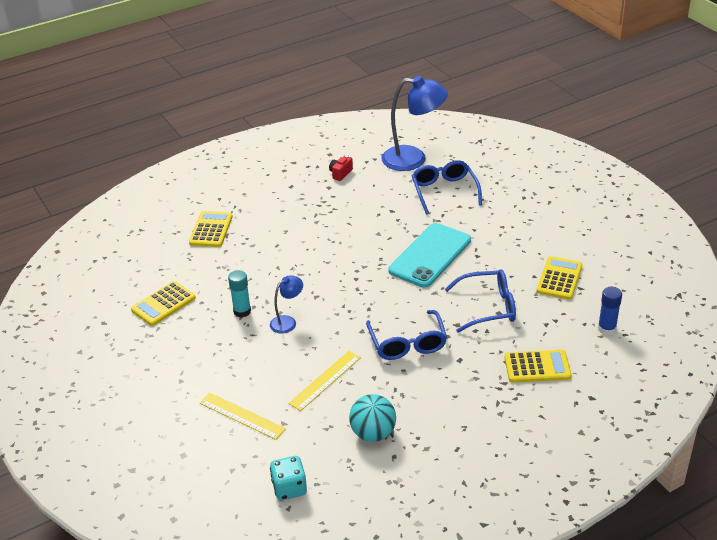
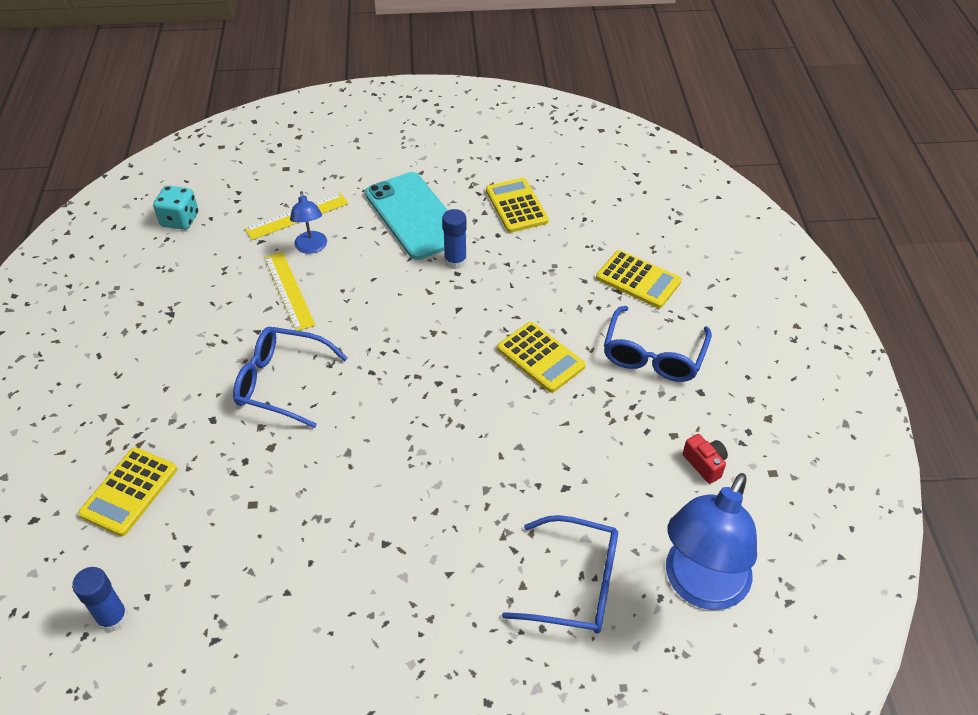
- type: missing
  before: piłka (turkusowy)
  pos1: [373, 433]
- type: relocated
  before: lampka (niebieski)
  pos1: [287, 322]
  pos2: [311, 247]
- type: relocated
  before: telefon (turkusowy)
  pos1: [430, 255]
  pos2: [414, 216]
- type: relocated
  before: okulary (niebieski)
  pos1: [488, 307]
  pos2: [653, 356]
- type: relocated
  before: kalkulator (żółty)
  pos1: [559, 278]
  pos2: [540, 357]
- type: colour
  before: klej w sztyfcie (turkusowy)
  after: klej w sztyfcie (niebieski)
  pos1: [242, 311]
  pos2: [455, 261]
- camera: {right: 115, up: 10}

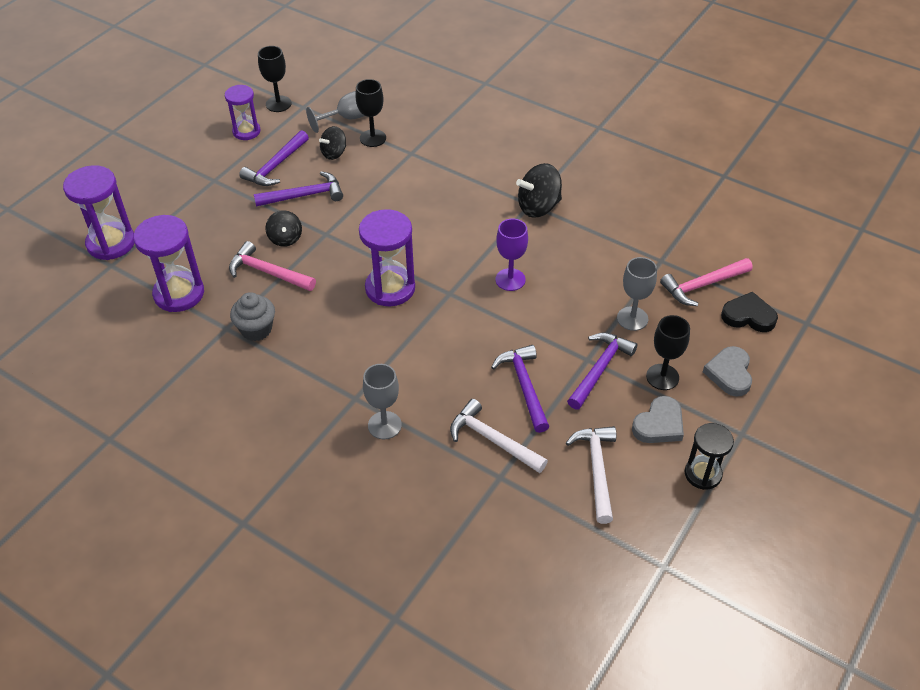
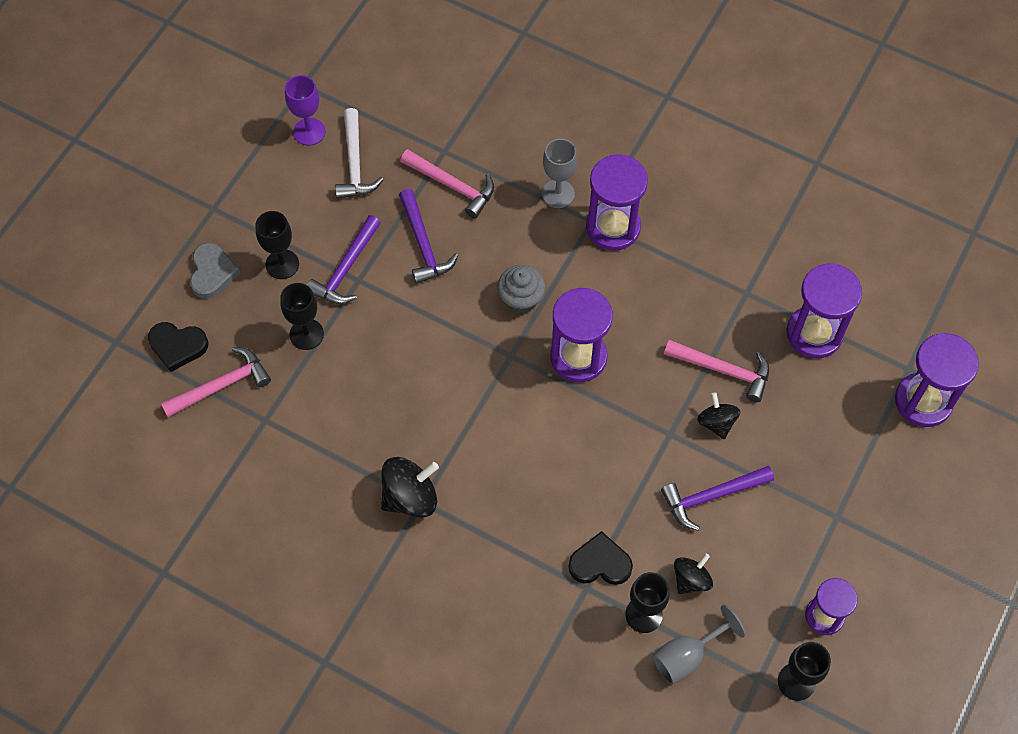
- type: missing
  before: młotek (fioletowy)
  pos1: [276, 166]
- type: missing
  before: serce (szary)
  pos1: [659, 424]
- type: missing
  before: klepsydra (czarny)
  pos1: [703, 474]
- type: appeared
  after: serce (czarny)
  pos2: [600, 563]
- type: appeared
  after: klepsydra (fioletowy)
  pos2: [613, 227]
- type: relocated
  before: muffinka (szary)
  pos1: [256, 329]
  pos2: [521, 299]
- type: relocated
  before: kielich (fioletowy)
  pos1: [510, 279]
  pos2: [309, 132]
- type: colour
  before: młotek (biały)
  after: młotek (różowy)
  pos1: [492, 440]
  pos2: [452, 185]
- type: colour
  before: kielich (szary)
  after: kielich (czarny)
  pos1: [632, 318]
  pos2: [306, 334]
- camera: {right: 175, up: 15}

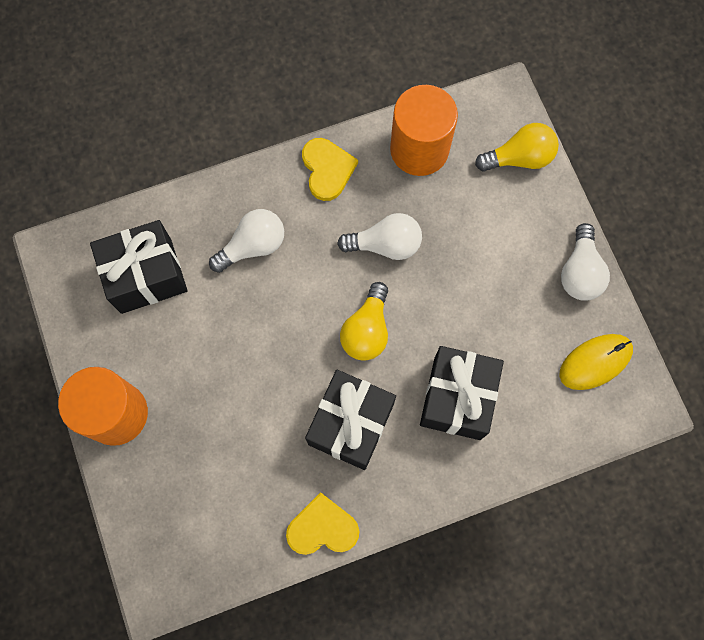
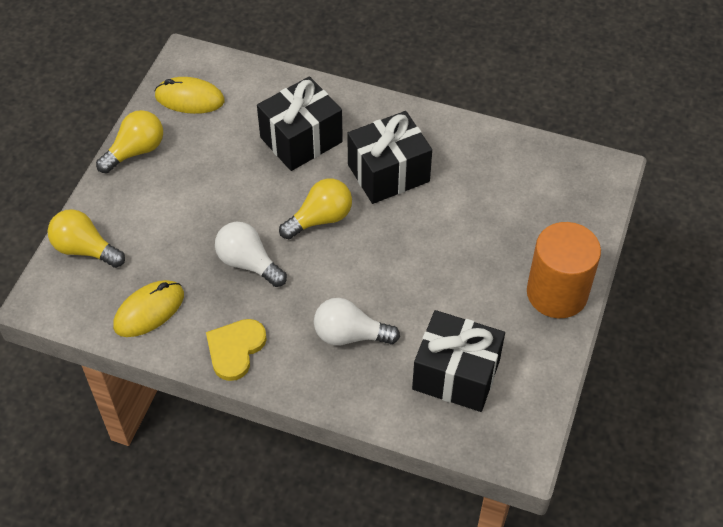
- type: missing
  before: serce (żółty)
  pos1: [322, 528]
- type: exchanged
  before: walec (pomarańczowy)
  after: myszka (żółty)
  pos1: [419, 149]
  pos2: [149, 311]
- type: colour
  before: żarówka (biały)
  after: żarówka (żółty)
  pos1: [580, 272]
  pos2: [135, 151]
- camera: {right: -140, up: -20}

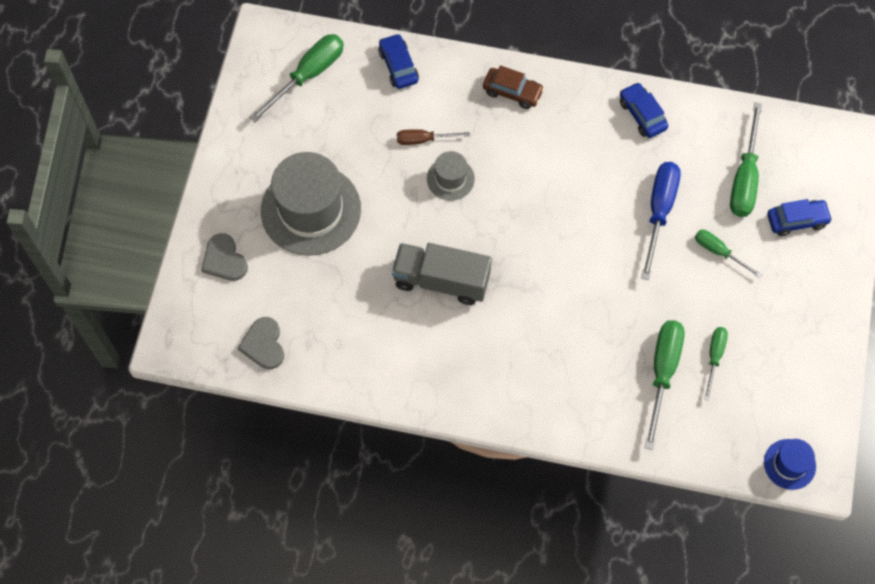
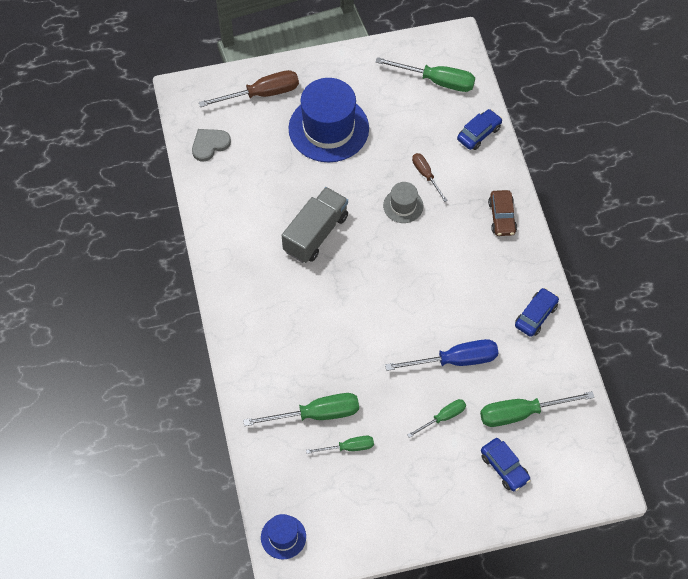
- type: exchanged
  before: serce (szary)
  after: śrubokręt (brązowy)
  pos1: [224, 260]
  pos2: [262, 94]
- type: colour
  before: kapelusz (szary)
  after: kapelusz (niebieski)
  pos1: [311, 210]
  pos2: [328, 128]
- type: spun
  before: ciężarówka (szary)
  pos1: [441, 280]
  pos2: [316, 233]
  turn: 45
- type: spun
  before: śrubokręt (zielony)
  pos1: [718, 252]
  pos2: [443, 417]
  turn: 45
- camera: {right: 65, up: -5}

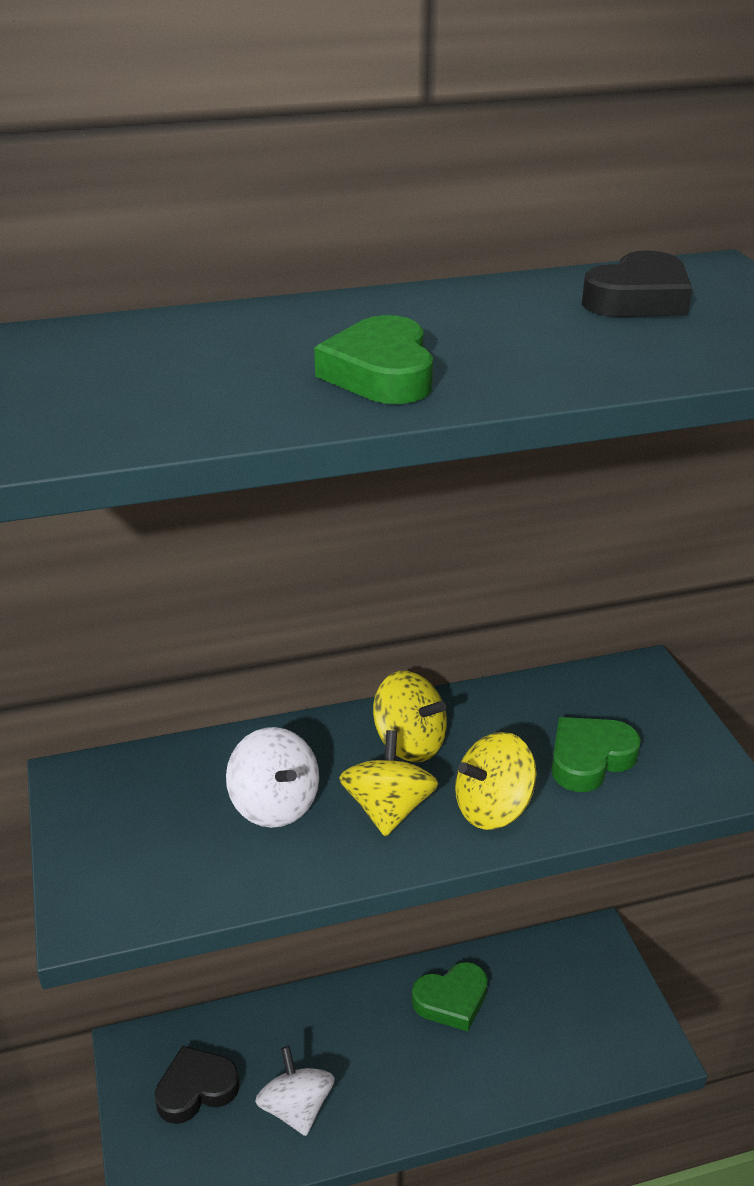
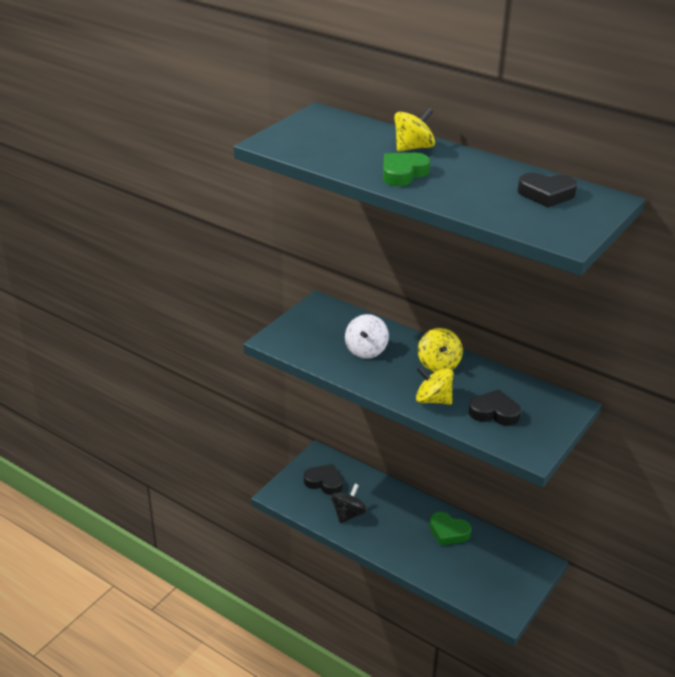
- type: relocated
  before: bączek (żółty)
  pos1: [388, 809]
  pos2: [413, 148]
- type: colour
  before: bączek (biały)
  after: bączek (czarny)
  pos1: [296, 1108]
  pos2: [348, 514]
- type: colour
  before: serce (zielony)
  after: serce (czarny)
  pos1: [589, 759]
  pos2: [494, 412]
- camera: {right: 50, up: 0}

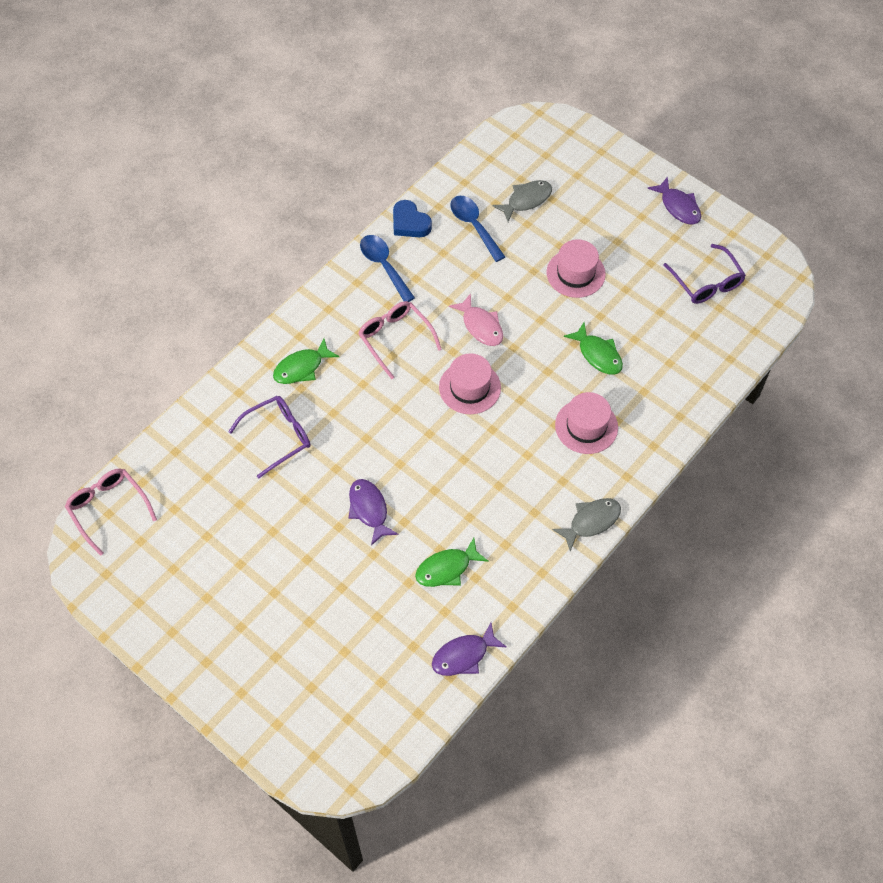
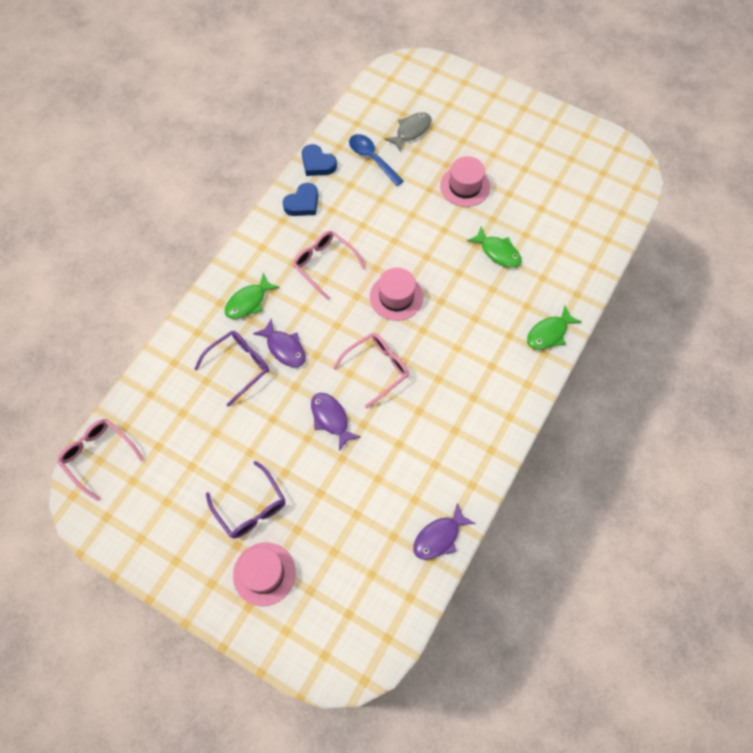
- type: missing
  before: ryba (różowy)
  pos1: [481, 326]
- type: missing
  before: ryba (szary)
  pos1: [591, 521]
- type: appeared
  after: okulary (różowy)
  pos2: [376, 369]
- type: relocated
  before: ryba (zielony)
  pos1: [447, 568]
  pos2: [549, 333]
- type: relocated
  before: kapelusz (różowy)
  pos1: [586, 426]
  pos2: [264, 574]
- type: relocated
  before: ryba (fioletowy)
  pos1: [678, 206]
  pos2: [284, 348]
- type: relocated
  before: okulary (fioletowy)
  pos1: [706, 282]
  pos2: [250, 507]
- type: exchanged
  before: łyżka (niebieski)
  after: serce (niebieski)
  pos1: [384, 266]
  pos2: [302, 203]
- camera: {right: -10, up: 5}

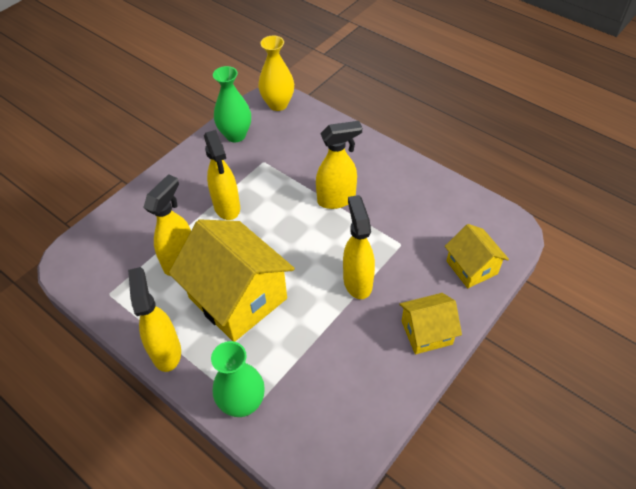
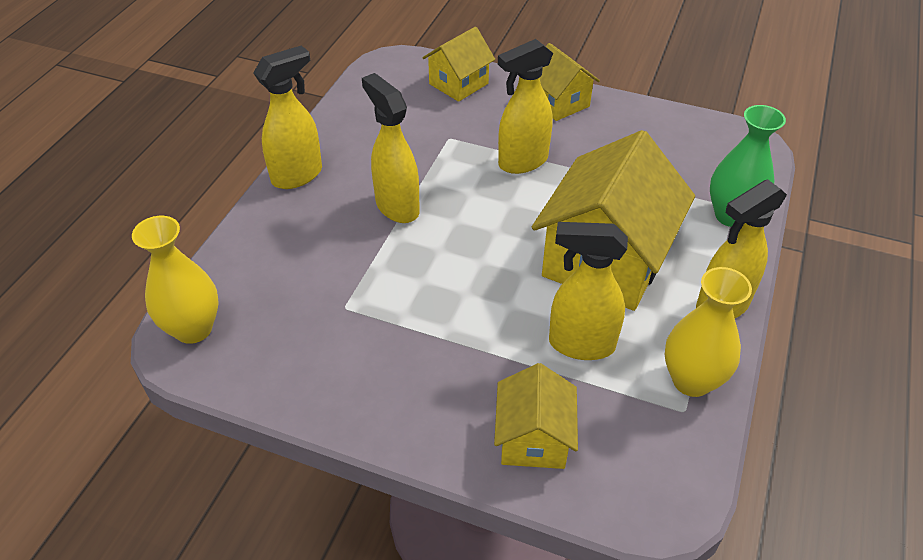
- type: missing
  before: wazon (zielony)
  pos1: [235, 135]
- type: appeared
  after: domek (żółty)
  pos2: [533, 438]
- type: appeared
  after: wazon (żółty)
  pos2: [691, 380]
- type: relocated
  before: spryskiwacz (żółty)
  pos1: [227, 207]
  pos2: [298, 175]
- camera: {right: -110, up: -5}

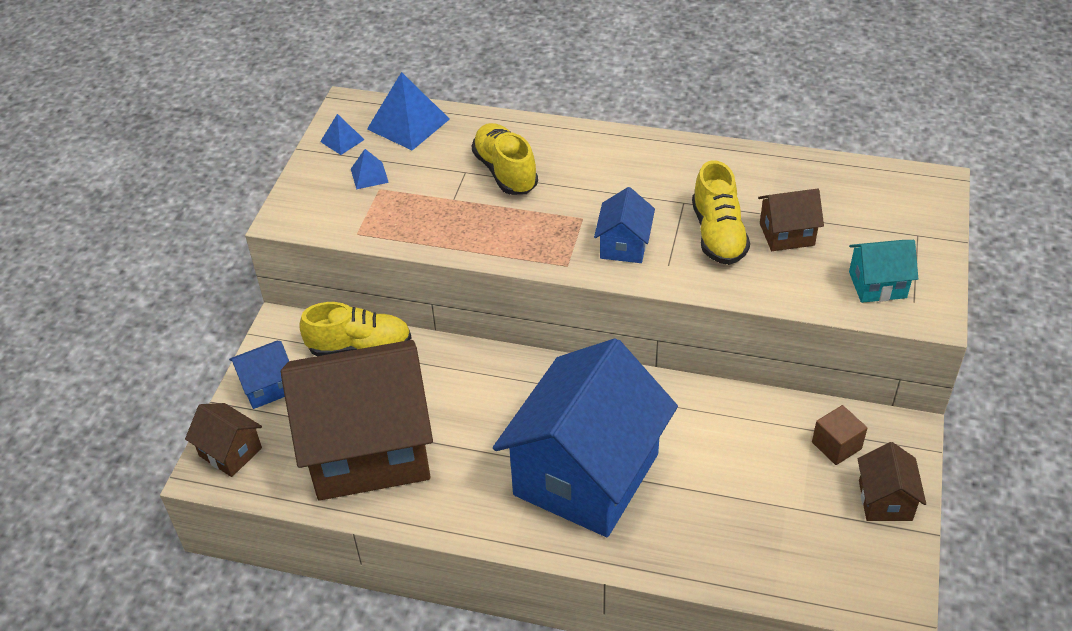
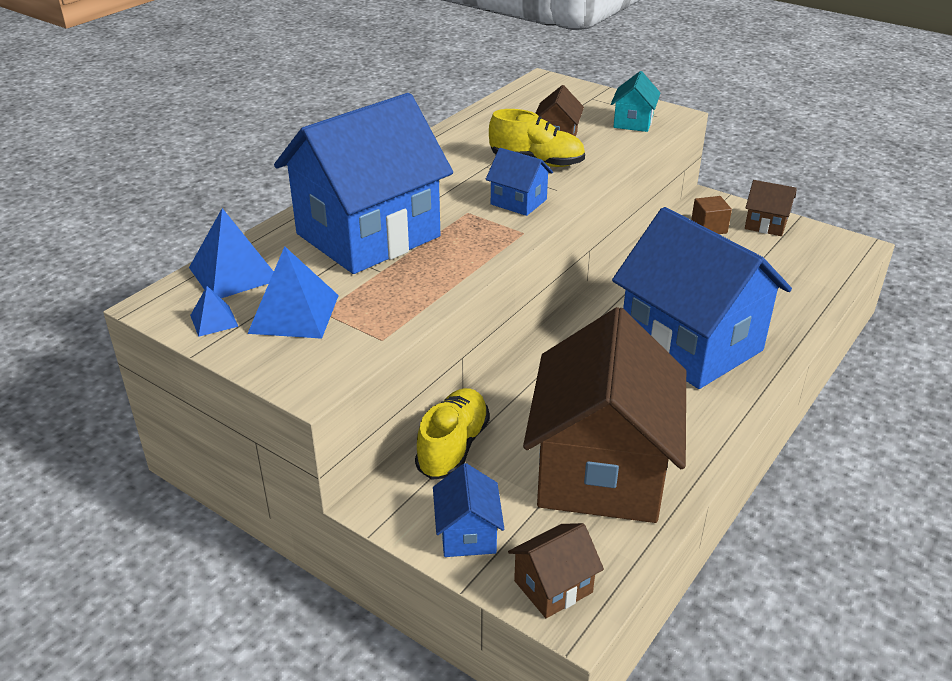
- type: exchanged
  before: but (żółty)
  after: domek (niebieski)
  pos1: [505, 172]
  pos2: [368, 235]
- type: size
  before: piramida (niebieski)
  pos1: [369, 175]
  pos2: [294, 313]
  scale: 1.89
- camera: {right: -70, up: -10}

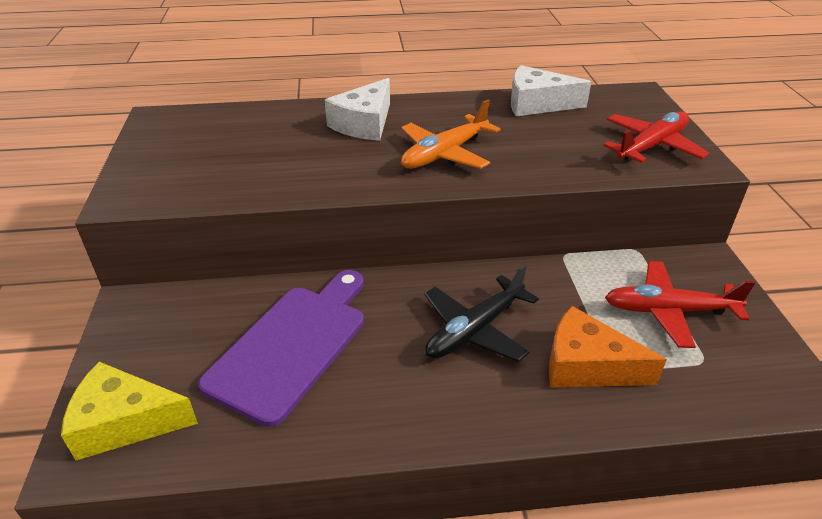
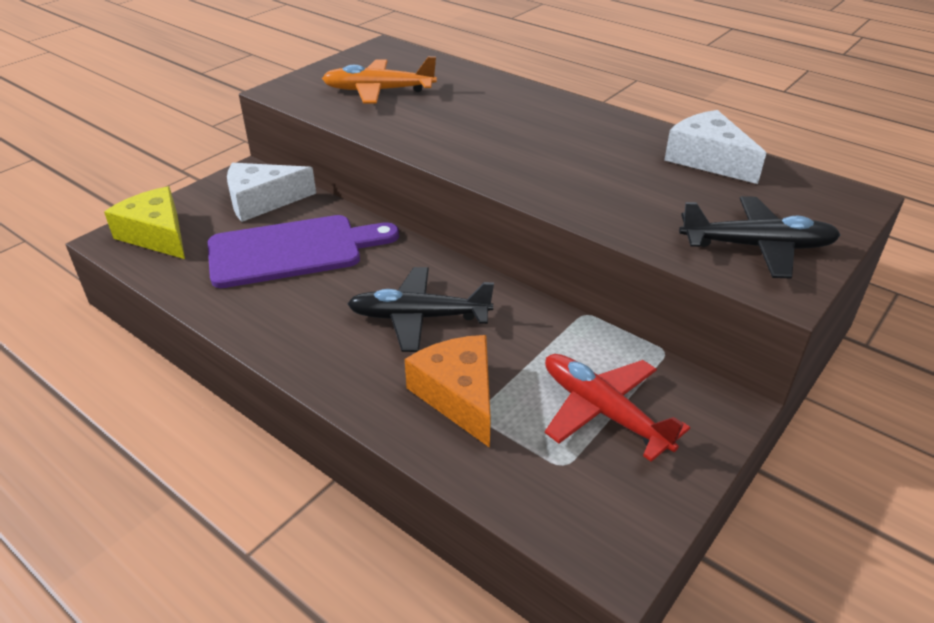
- type: relocated
  before: ser (biały)
  pos1: [364, 124]
  pos2: [262, 201]
- type: relocated
  before: samolot (pomarańczowy)
  pos1: [445, 154]
  pos2: [379, 91]
- type: colour
  before: samolot (czerwony)
  after: samolot (czarny)
  pos1: [651, 146]
  pos2: [756, 247]
- camera: {right: 45, up: 0}

